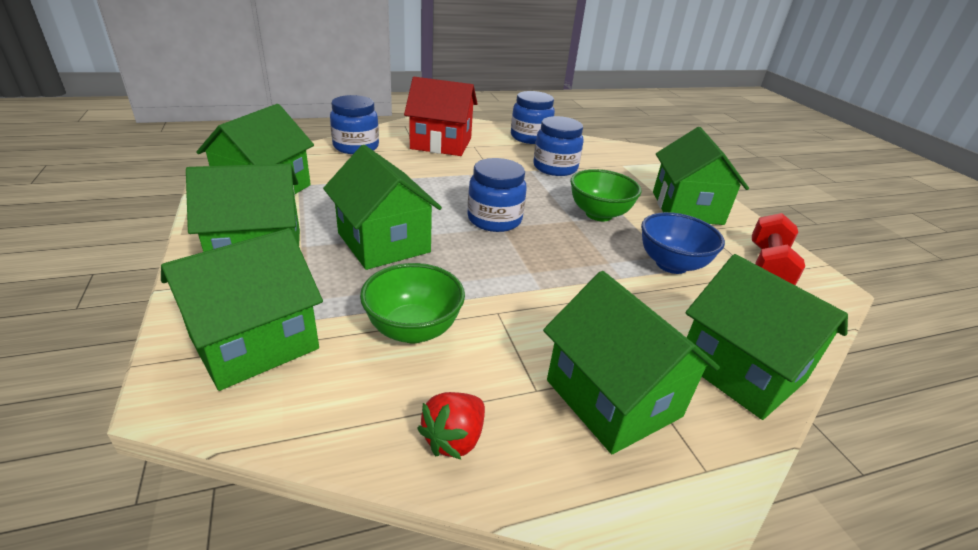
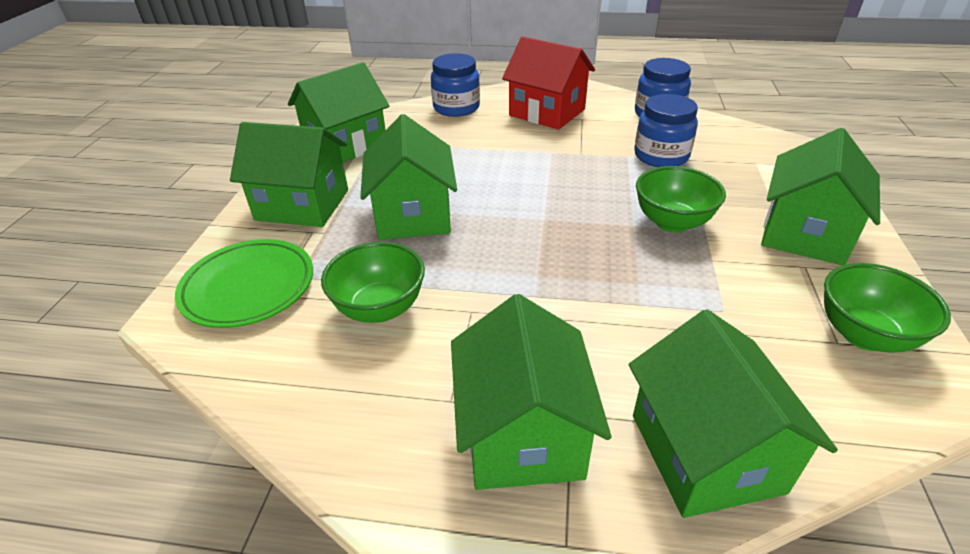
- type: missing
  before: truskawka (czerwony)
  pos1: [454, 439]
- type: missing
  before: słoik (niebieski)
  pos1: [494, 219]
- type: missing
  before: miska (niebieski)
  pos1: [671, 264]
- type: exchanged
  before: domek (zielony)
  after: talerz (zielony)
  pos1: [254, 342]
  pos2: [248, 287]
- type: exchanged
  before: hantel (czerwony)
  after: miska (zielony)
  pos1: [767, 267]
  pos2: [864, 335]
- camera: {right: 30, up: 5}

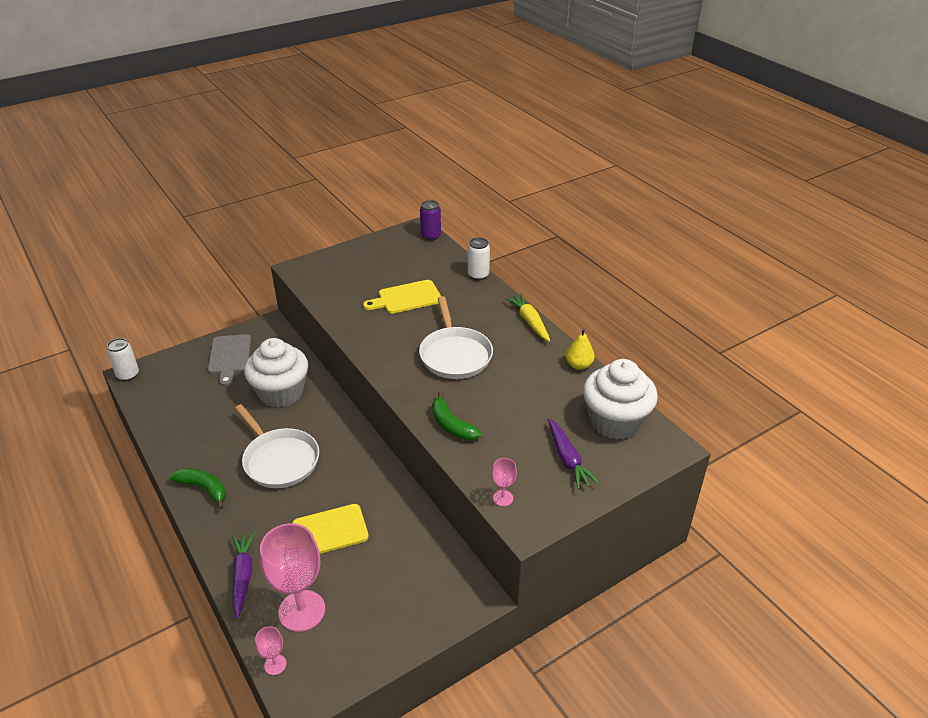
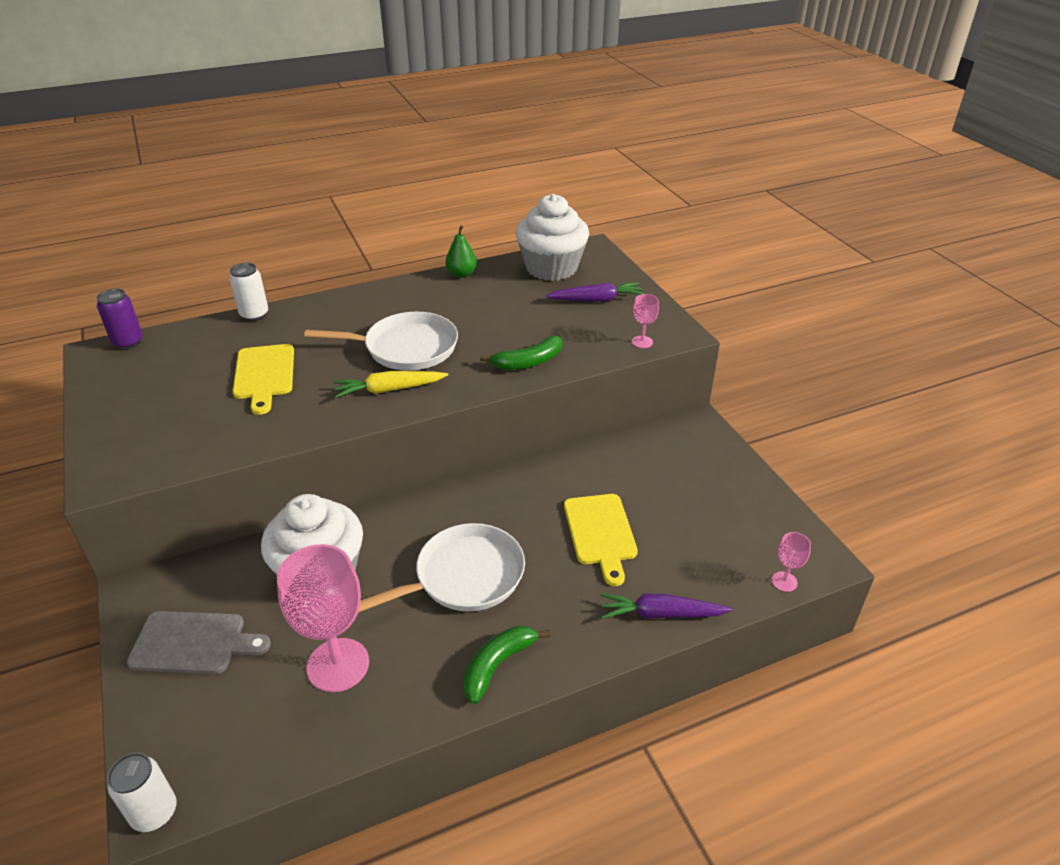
- type: relocated
  before: kielich (różowy)
  pos1: [302, 611]
  pos2: [338, 665]
- type: relocated
  before: marchewka (żółty)
  pos1: [529, 321]
  pos2: [389, 390]
- type: colour
  before: gruszka (żółty)
  after: gruszka (zielony)
  pos1: [578, 365]
  pos2: [461, 274]
- camera: {right: -80, up: 0}

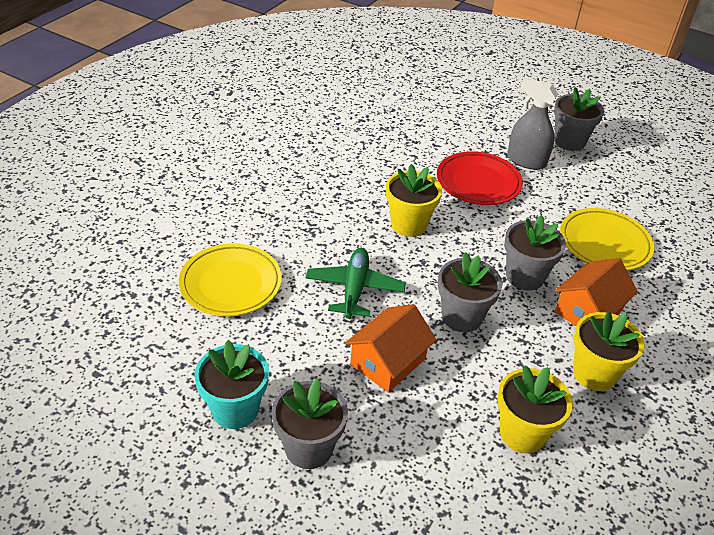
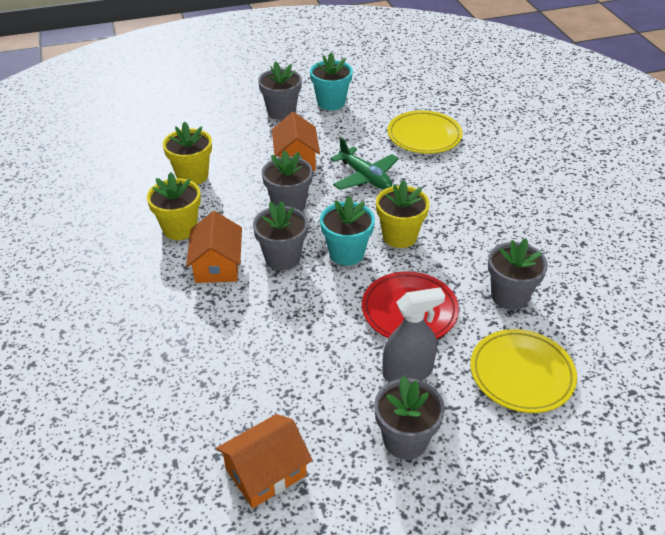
- type: appeared
  after: domek (pomarańczowy)
  pos2: [265, 472]
- type: appeared
  after: doniczka (turkusowy)
  pos2: [346, 253]
- type: appeared
  after: doniczka (szary)
  pos2: [509, 296]
- type: relocated
  before: talerz (żółty)
  pos1: [604, 243]
  pos2: [521, 374]
- camera: {right: 135, up: 0}

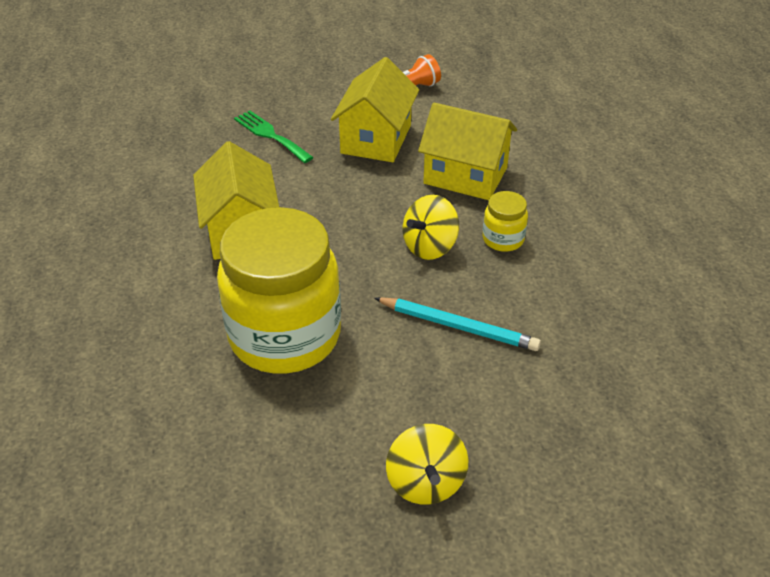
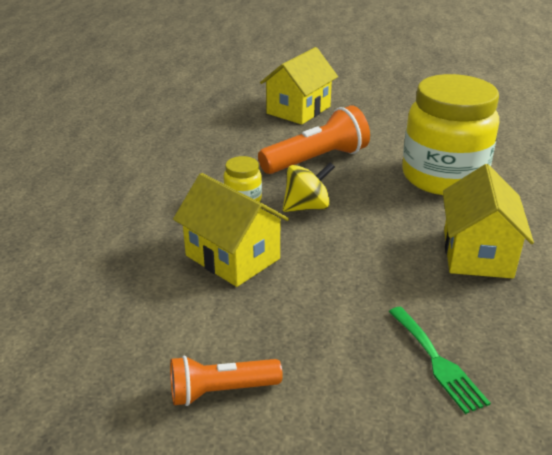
- type: missing
  before: bączek (żółty)
  pos1: [426, 482]
- type: relocated
  before: domek (żółty)
  pos1: [376, 139]
  pos2: [298, 110]
- type: exchanged
  before: ołówek (turkusowy)
  after: latarka (pomarańczowy)
  pos1: [458, 326]
  pos2: [316, 160]
- camera: {right: -160, up: -10}

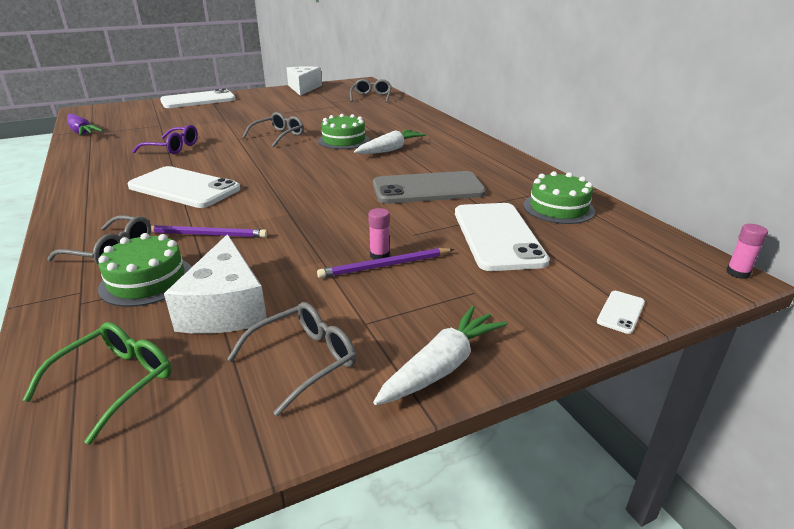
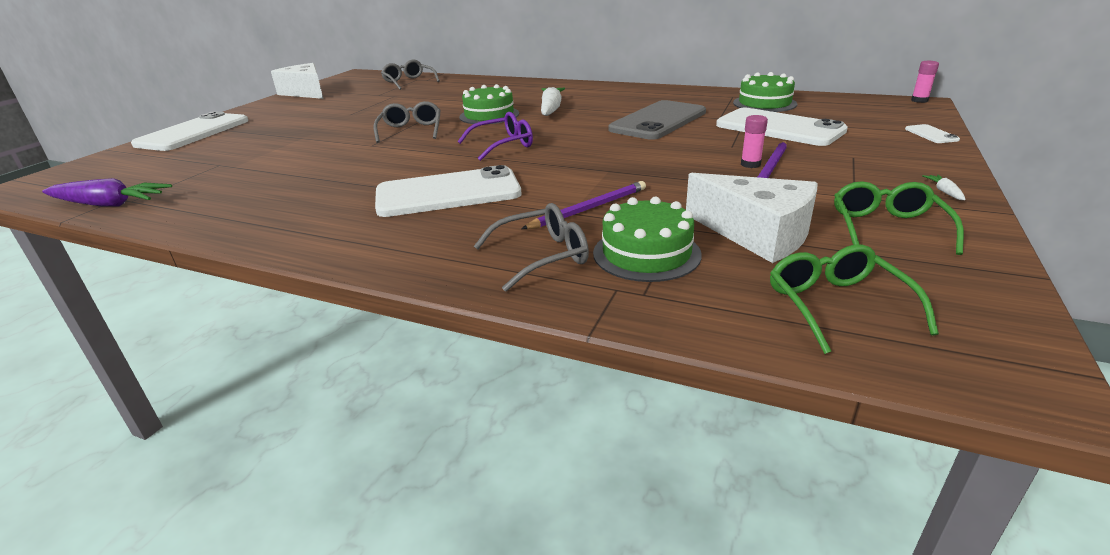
- type: relocated
  before: okulary (fioletowy)
  pos1: [172, 148]
  pos2: [502, 145]
- type: colour
  before: okulary (szary)
  after: okulary (zielony)
  pos1: [302, 361]
  pos2: [887, 229]
- type: size
  before: marchewka (biały)
  pos1: [442, 366]
  pos2: [944, 192]
  scale: 0.42
- camera: {right: -40, up: 0}

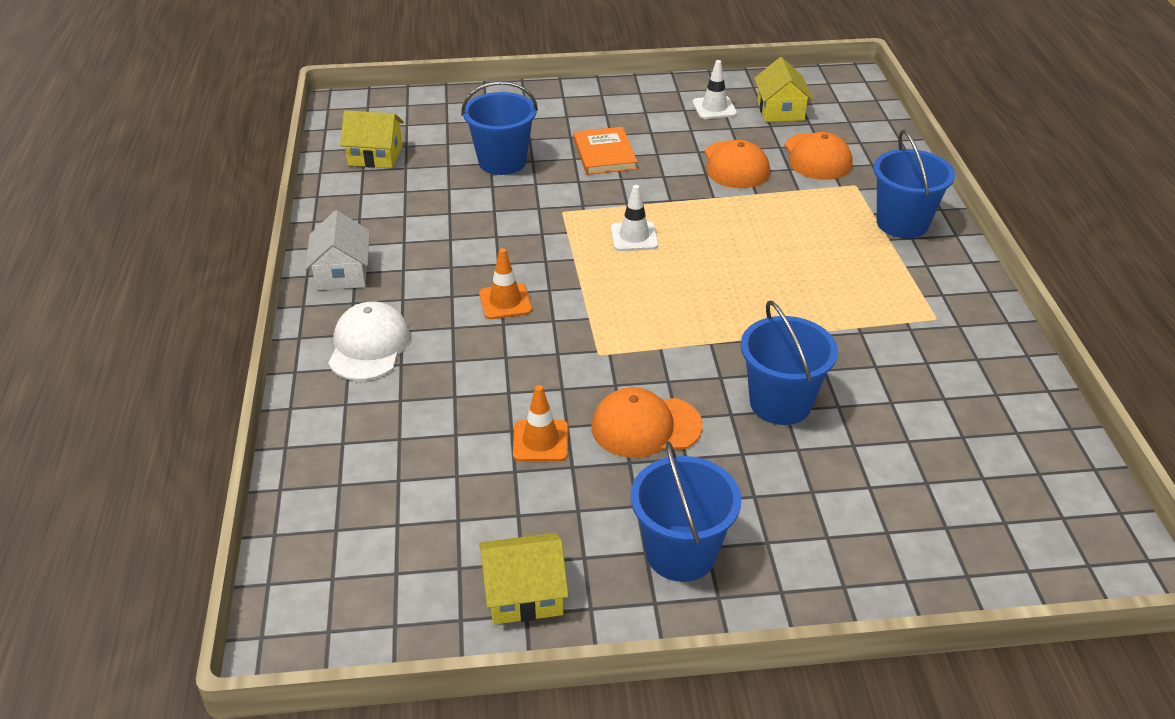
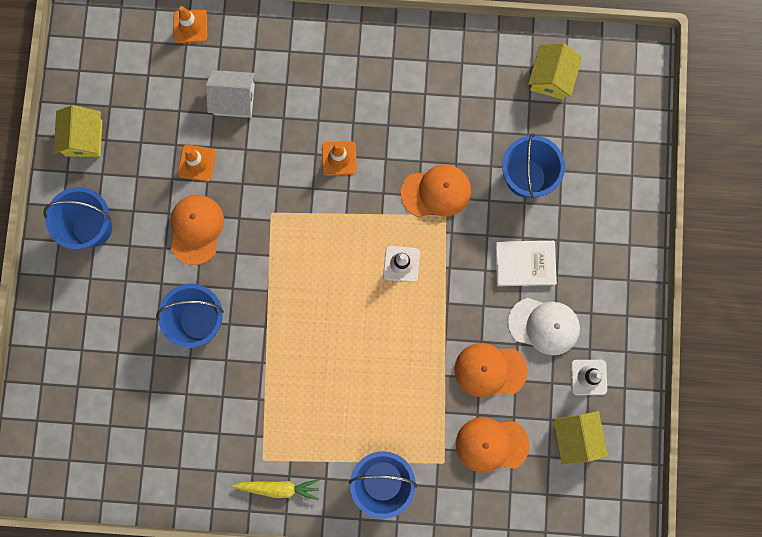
- type: appeared
  after: pachołek (pomarańczowy)
  pos2: [190, 26]
- type: appeared
  after: marchewka (żółty)
  pos2: [279, 488]
- type: appeared
  after: czapka (pomarańczowy)
  pos2: [436, 192]
- type: relocated
  before: domek (biały)
  pos1: [342, 273]
  pos2: [234, 99]
- type: relocated
  before: czapka (biały)
  pos1: [369, 346]
  pos2: [544, 326]
- type: colour
  before: książka (pomarańczowy)
  after: książka (biały)
  pos1: [604, 154]
  pos2: [525, 264]
- type: spun
  before: domek (żółty)
  pos1: [780, 110]
  pos2: [575, 437]
  turn: 75
- camera: {right: 100, up: 40}

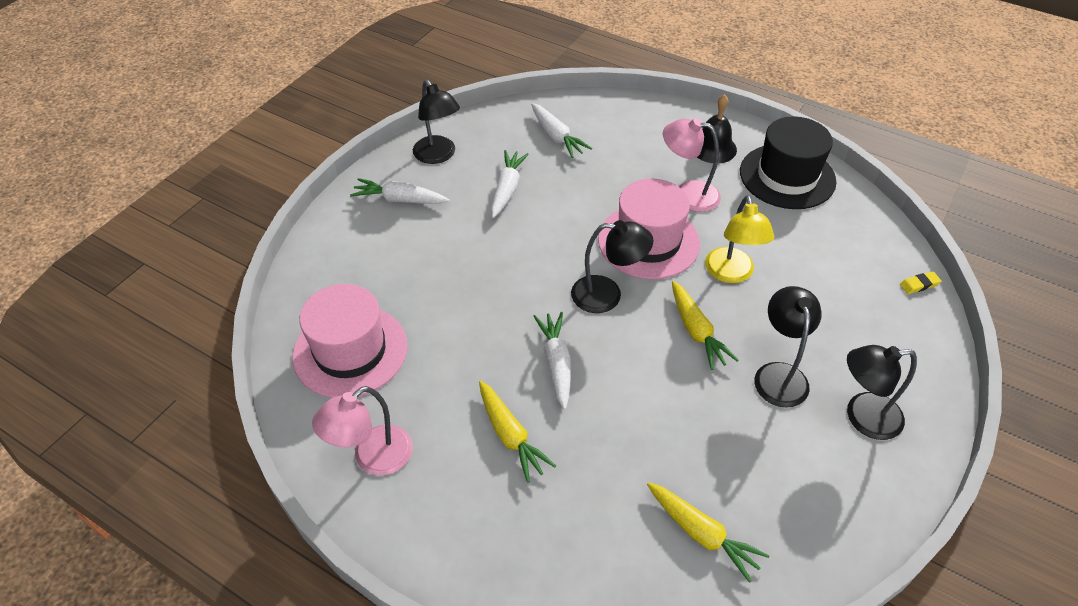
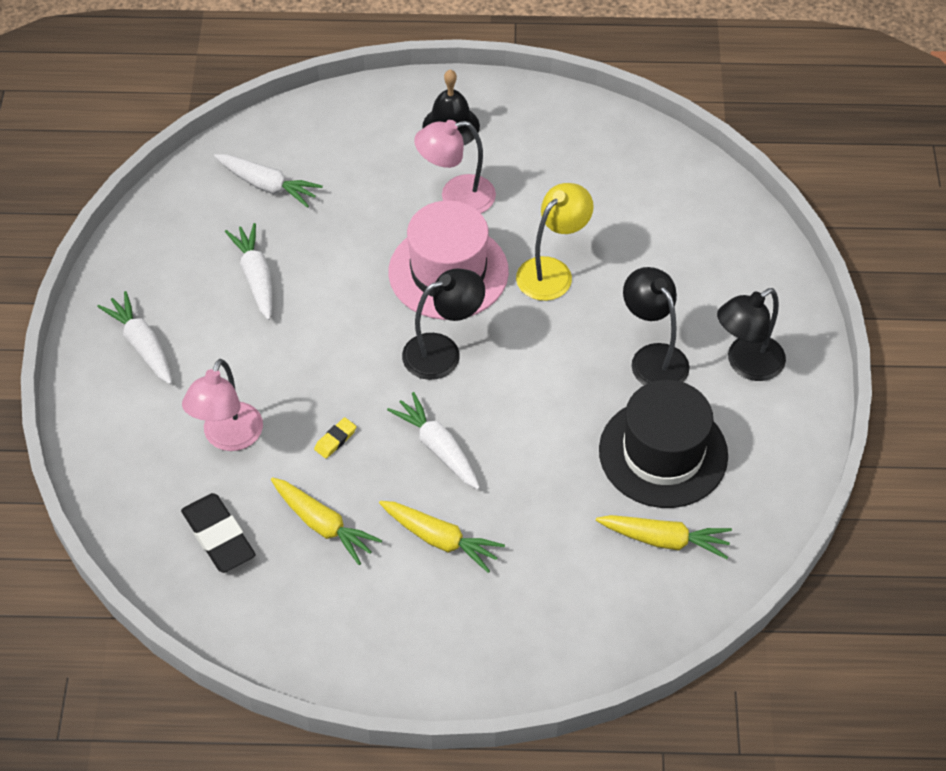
- type: missing
  before: lampka (czarny)
  pos1: [438, 156]
- type: relocated
  before: lampka (różowy)
  pos1: [373, 458]
  pos2: [228, 438]
- type: relocated
  before: marchewka (żółty)
  pos1: [696, 331]
  pos2: [323, 525]
- type: relocated
  before: kapelusz (czarny)
  pos1: [787, 176]
  pos2: [663, 453]
- type: relocated
  before: gumka do mazania (żółty)
  pos1: [919, 284]
  pos2: [335, 440]
- type: exchanged
  before: kapelusz (różowy)
  after: gumka do mazania (czarny)
  pos1: [350, 351]
  pos2: [219, 536]
- type: spun
  before: marchewka (biały)
  pos1: [399, 199]
  pos2: [142, 344]
  turn: 75
- type: spun
  before: lampka (żółty)
  pos1: [731, 274]
  pos2: [552, 271]
  turn: -105
- camera: {right: -30, up: 5}

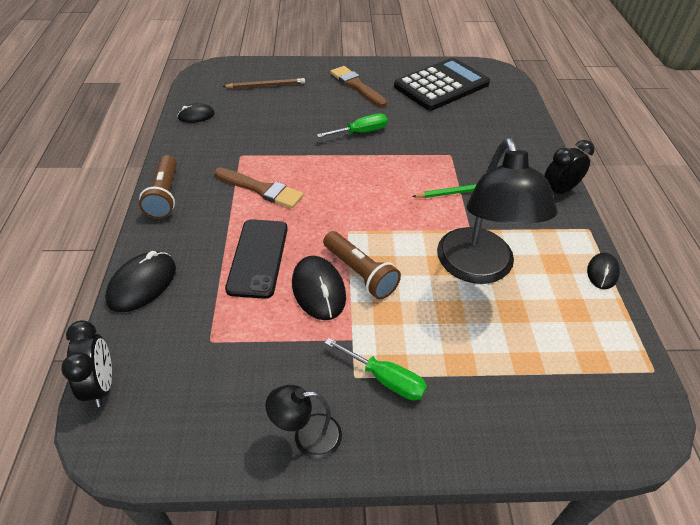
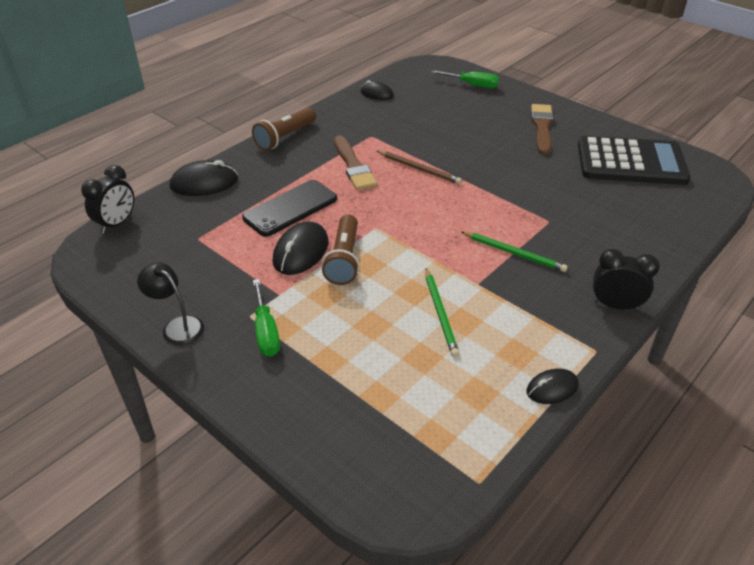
- type: relocated
  before: ołówek (brązowy)
  pos1: [266, 85]
  pos2: [419, 169]
- type: relocated
  before: śrubokręt (zielony)
  pos1: [360, 132]
  pos2: [472, 85]
- type: exchanged
  before: lampka (czarny)
  after: ołówek (zielony)
  pos1: [479, 268]
  pos2: [440, 314]
- camera: {right: 45, up: -5}

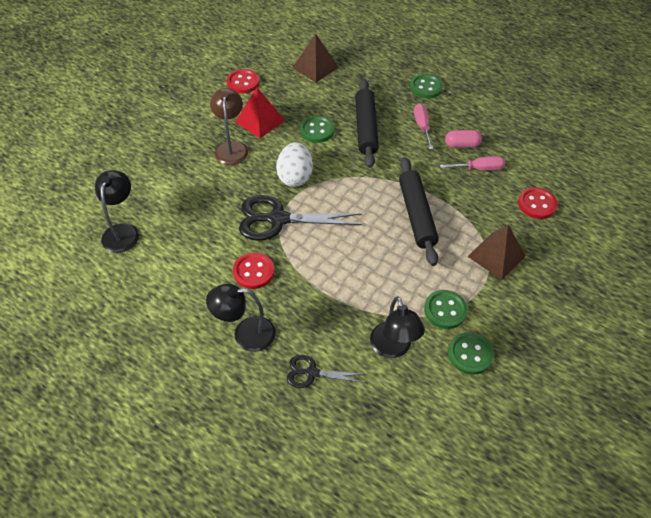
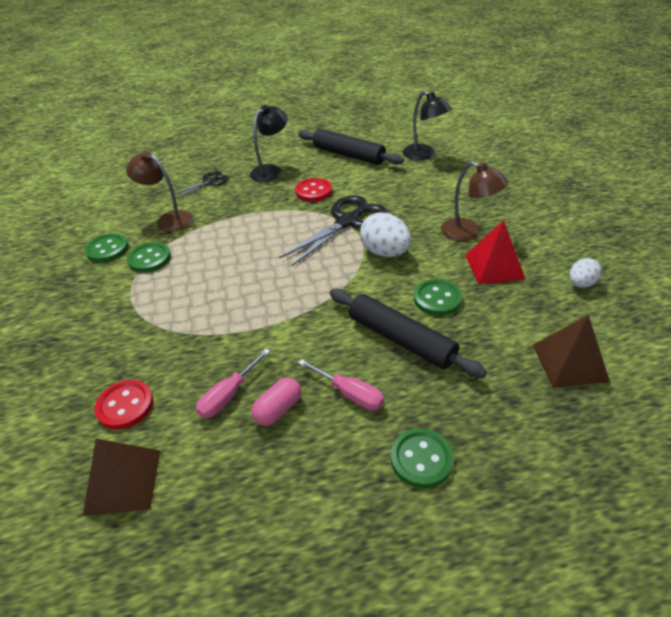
- type: relocated
  before: wałek do ciasta (czarny)
  pos1: [416, 215]
  pos2: [348, 155]
- type: relocated
  before: piramida (brązowy)
  pos1: [496, 256]
  pos2: [123, 482]
- type: exchanged
  before: guzik (czerwony)
  after: jajko (biały)
  pos1: [243, 82]
  pos2: [581, 284]
- type: colour
  before: lampka (czarny)
  after: lampka (brązowy)
  pos1: [393, 348]
  pos2: [168, 219]
- camera: {right: 135, up: -10}

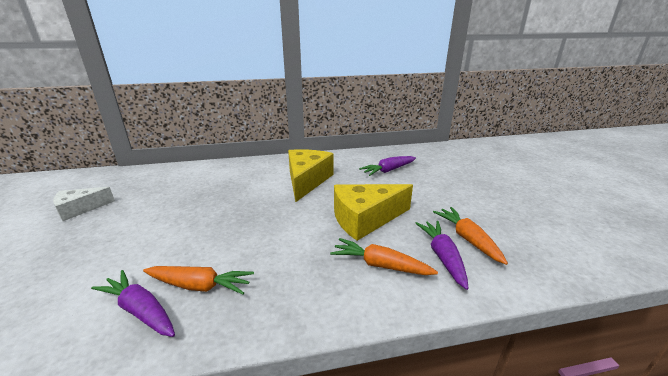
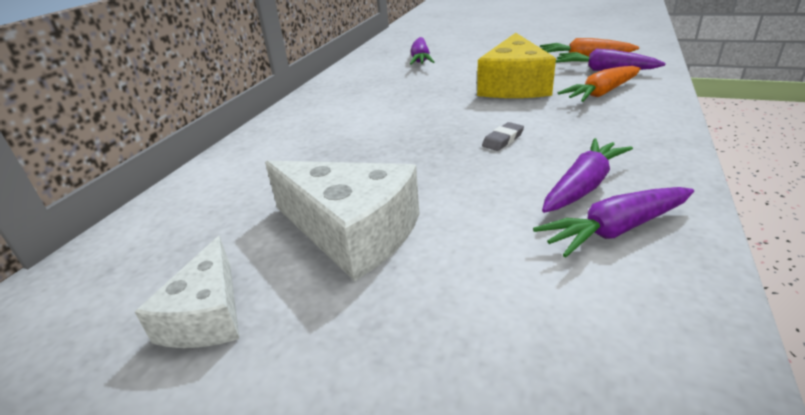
- type: missing
  before: ser (żółty)
  pos1: [307, 180]
- type: appeared
  after: ser (biały)
  pos2: [352, 232]
- type: appeared
  after: gumka do mazania (szary)
  pos2: [503, 140]
- type: colour
  before: marchewka (pomarańczowy)
  after: marchewka (fioletowy)
  pos1: [200, 286]
  pos2: [583, 186]
- camera: {right: -55, up: 5}

